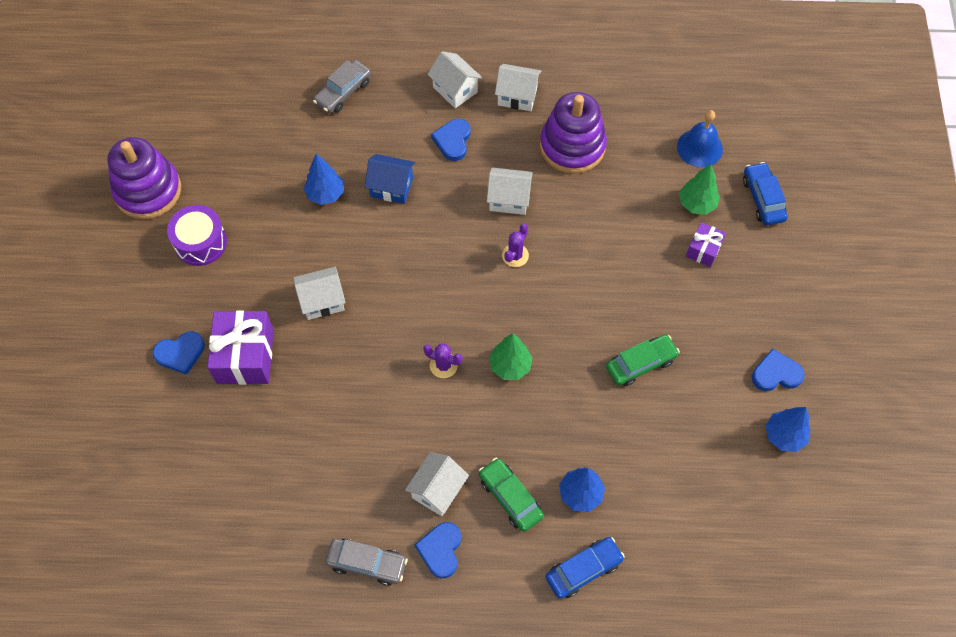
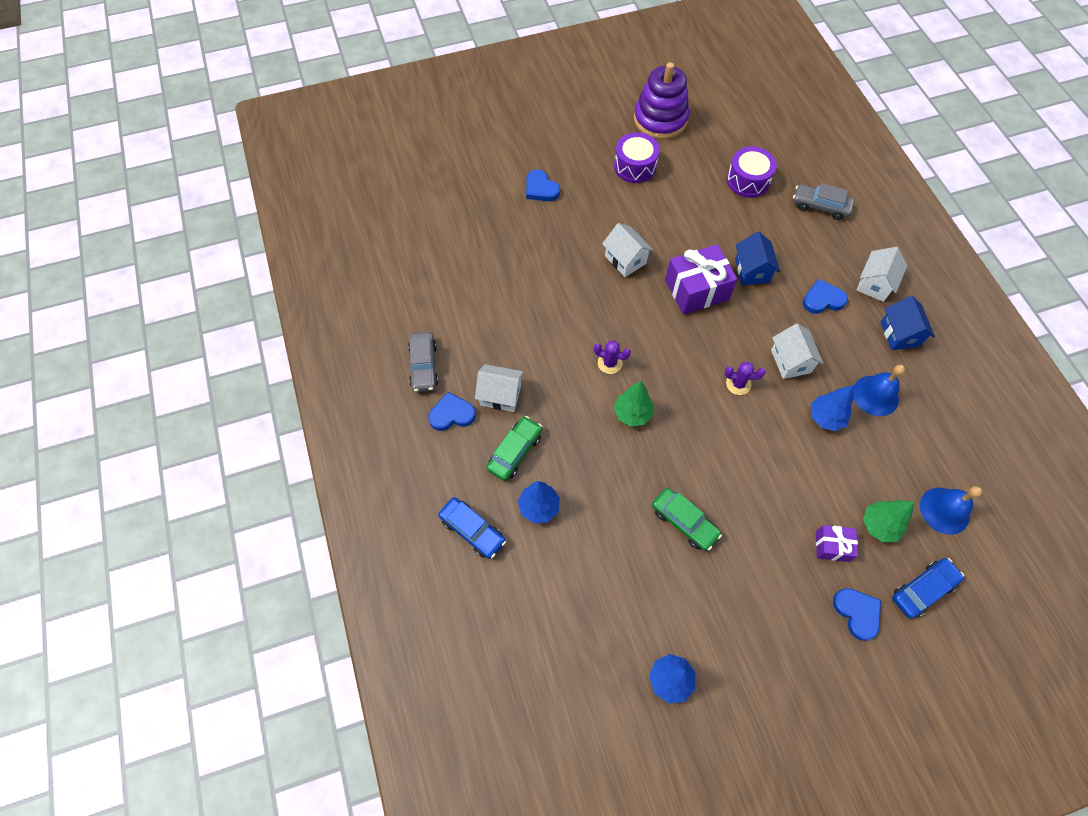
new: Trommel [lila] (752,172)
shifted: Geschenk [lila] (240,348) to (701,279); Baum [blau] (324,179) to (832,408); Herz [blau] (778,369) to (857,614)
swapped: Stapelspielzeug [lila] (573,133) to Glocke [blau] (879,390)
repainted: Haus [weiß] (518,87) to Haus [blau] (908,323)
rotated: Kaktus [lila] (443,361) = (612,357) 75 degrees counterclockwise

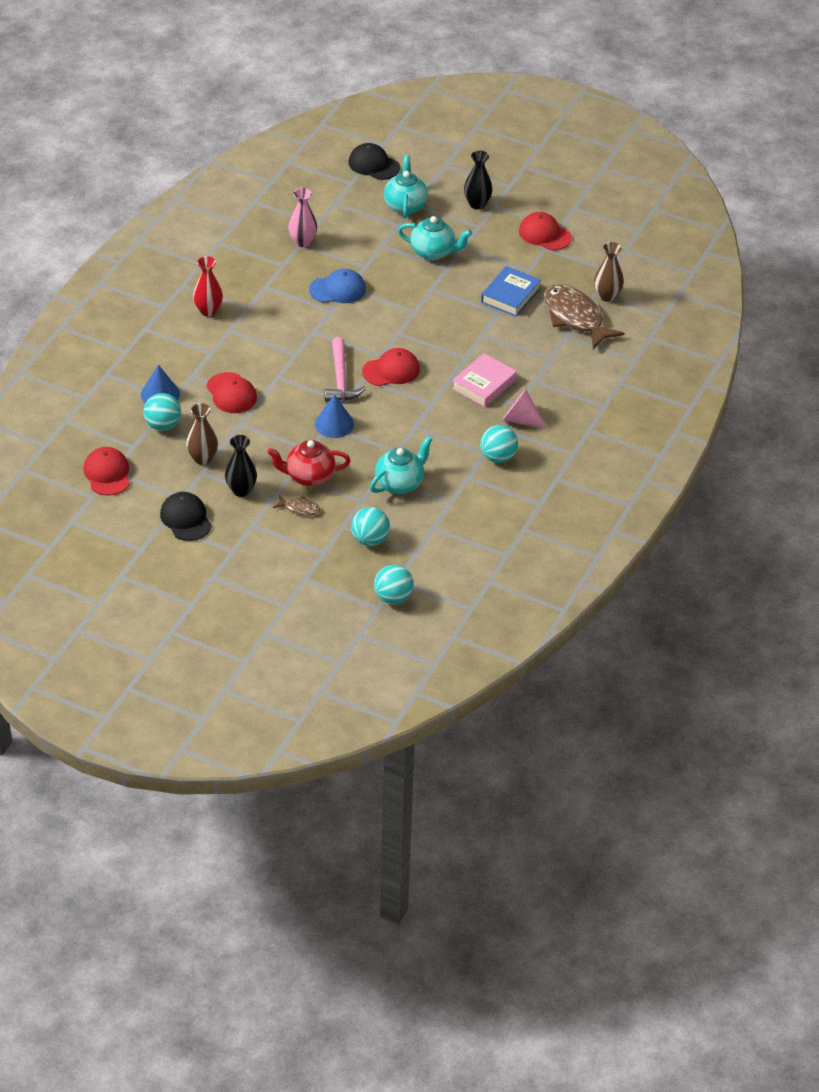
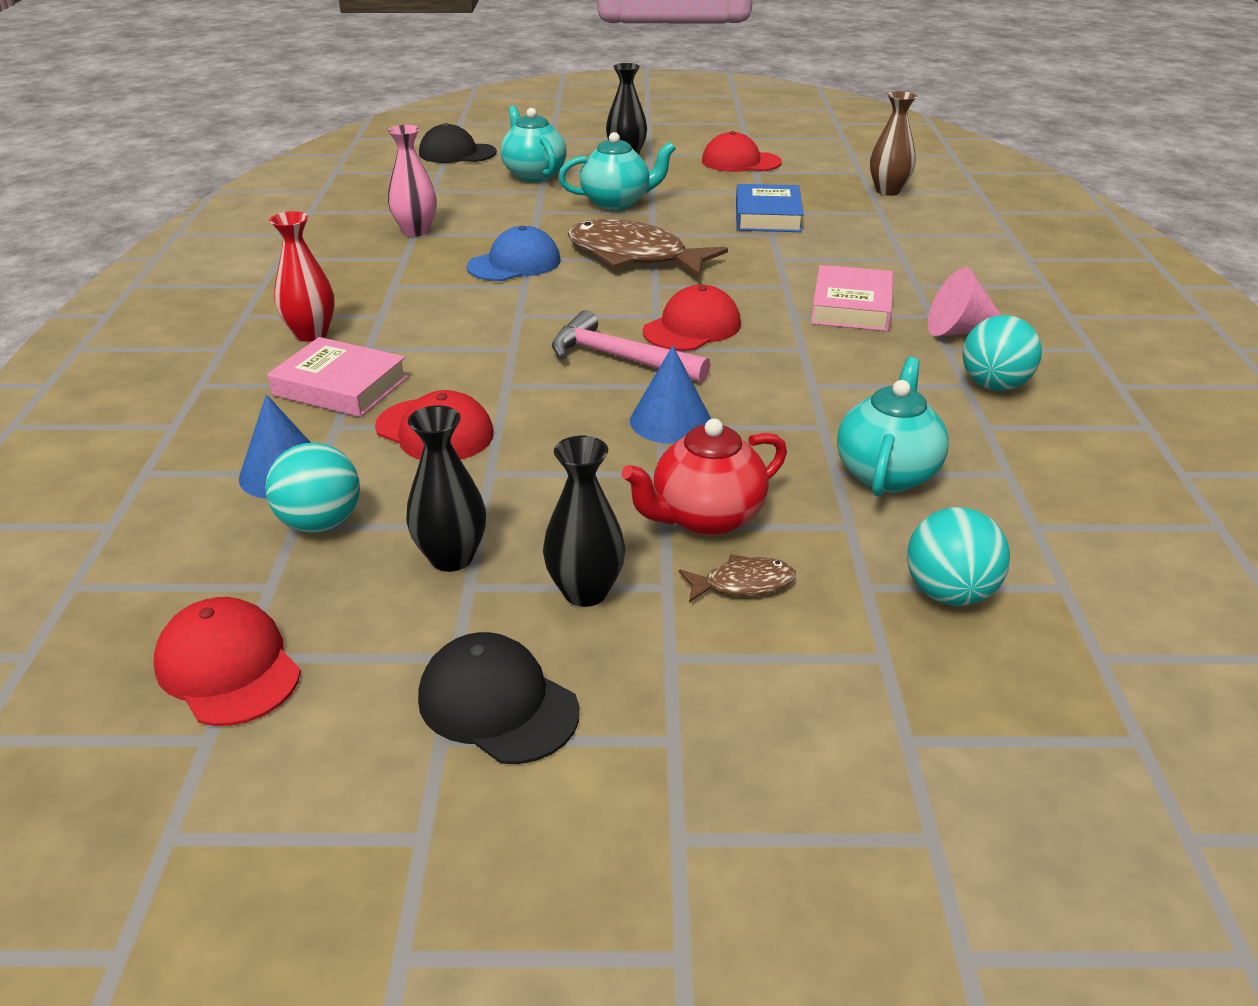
gone: Ball [türkis] (394,584)
new: Buch [rosa] (337,377)
shifted: Fisch [braun] (584,317) to (647,248)
repainted: Vase [braun] (202,434) to Vase [schwarz] (446,488)
rotated: Hammer [rosa] (345,369) = (631,346) 150 degrees clockwise

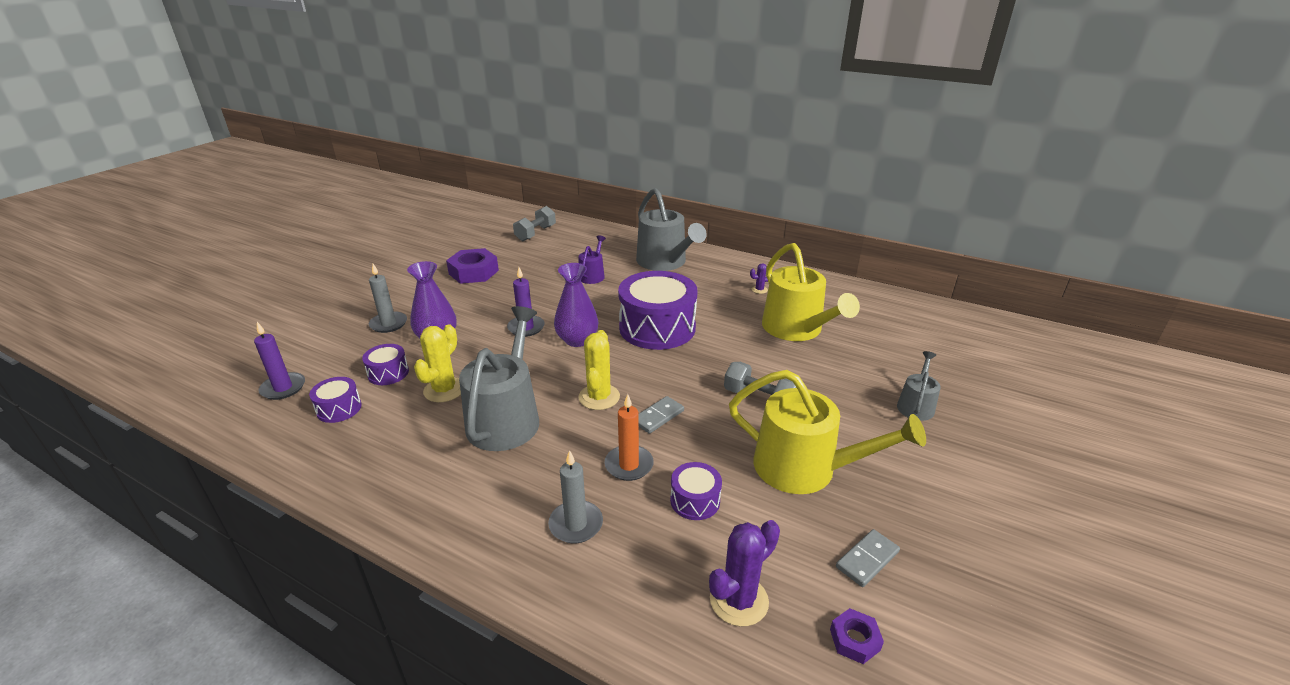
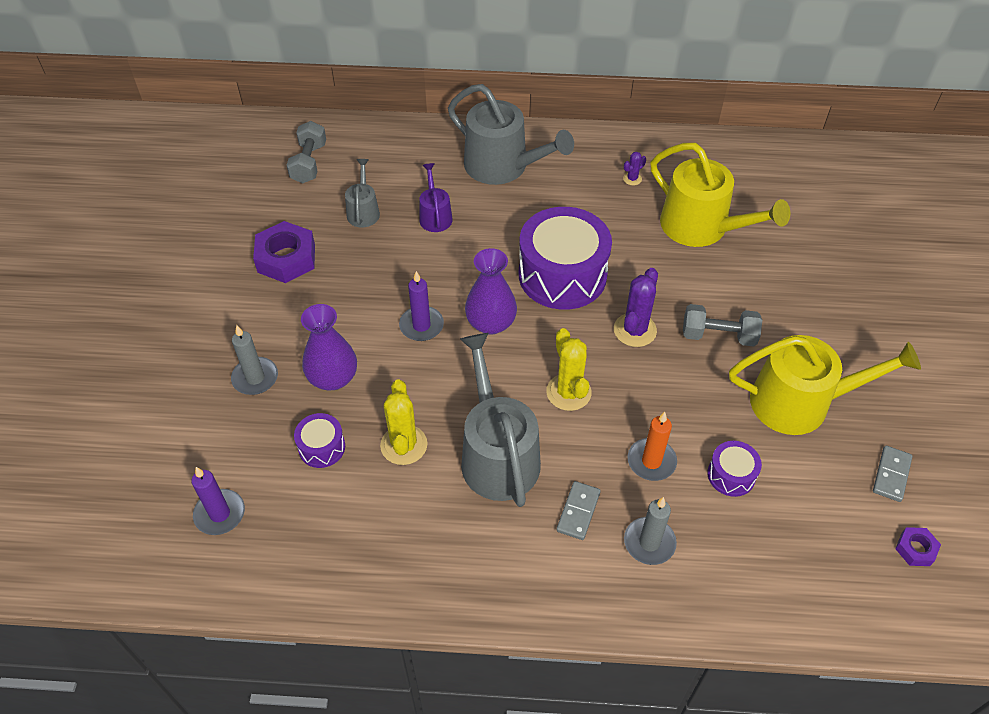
gone: Trommel [lila] (335,400)
shifted: Gießkanne [grau] (919,386) to (362,193); Dominostein [grau] (661,415) to (578,510); Kaktus [lila] (744,573) to (636,307)

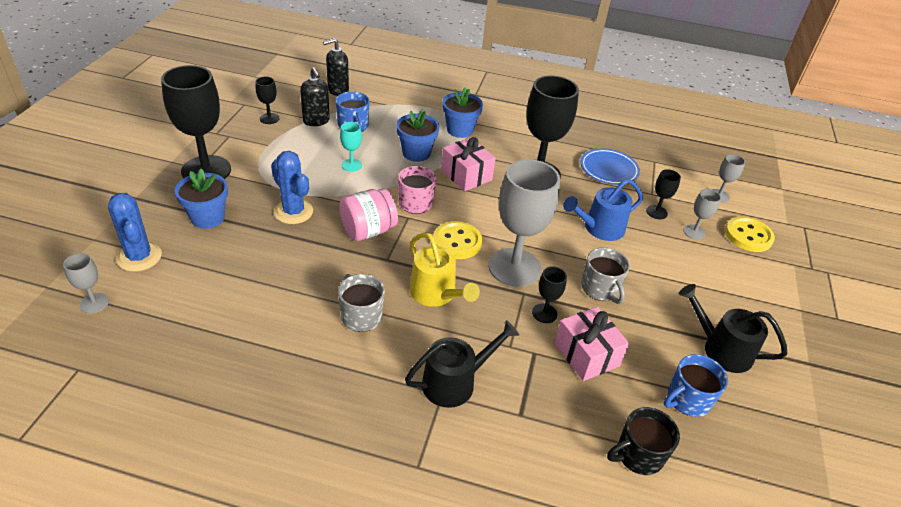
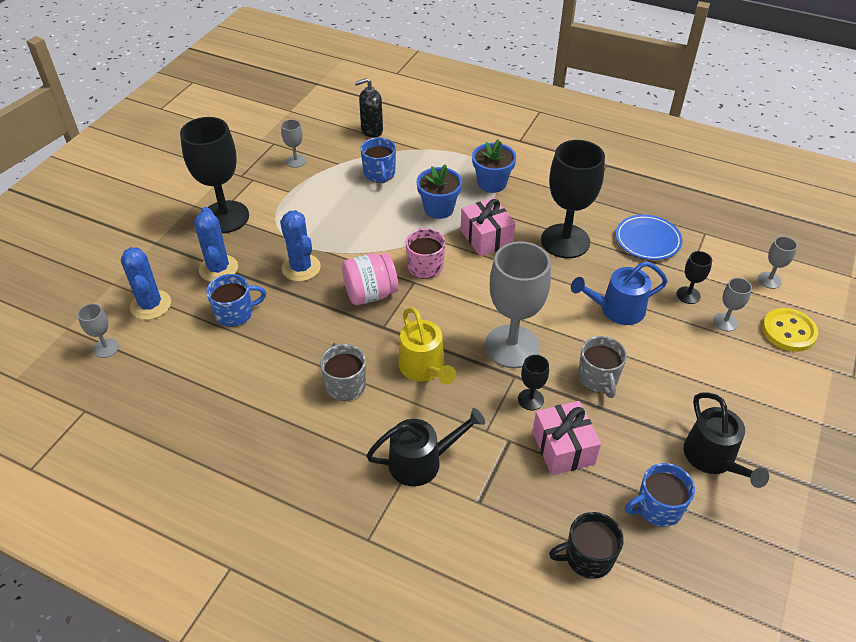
gone: Seifenspender [schwarz] (315,96); Kelch [türkis] (351,147); Knopf [gelb] (457,240)
new: Tasse [blau] (236,300)
swapped: Blumentopf [blau] (201,199) to Kaktus [blau] (216,244)
repainted: Kelch [schwarz] (267,100) to Kelch [grau] (293,143)
rotated: Gießkanne [schwarz] (733,328) = (726,440) 150 degrees counterclockwise

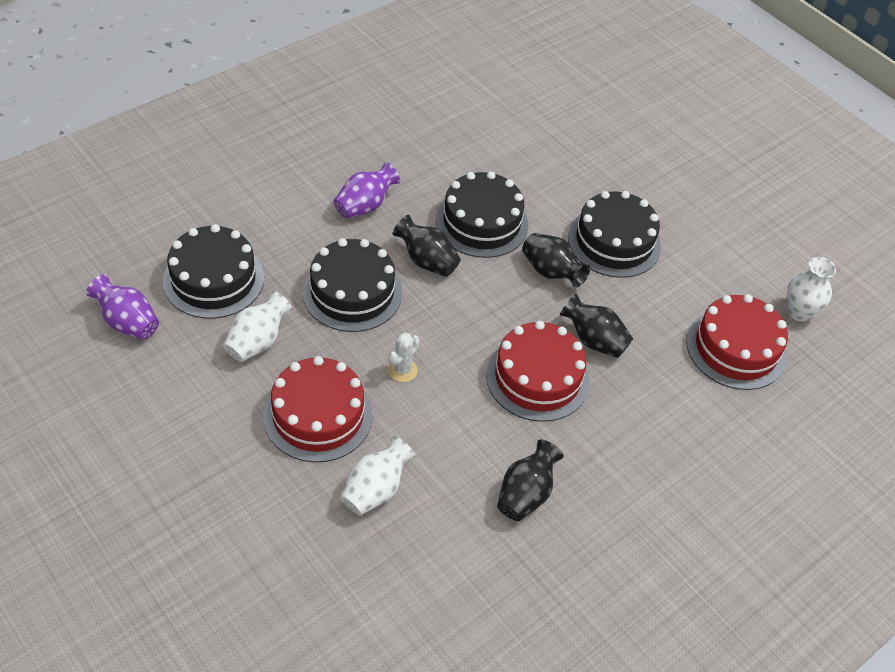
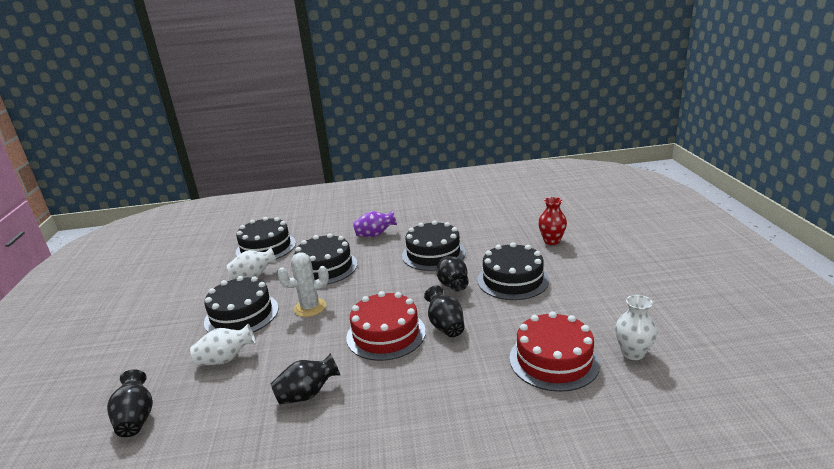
gone: Vase [lila] (122,307)
new: Vase [rot] (552,221)
shifted: Vase [schwarz] (426,246) to (130,403)
repainted: Kuchen [rot] (318,409) to Kuchen [schwarz] (241,304)
scaled: Kaktus [weiß] (404,357) = (303,284) x1.58

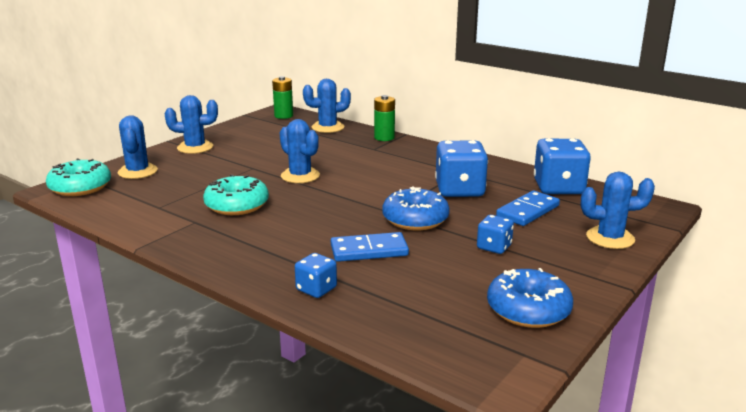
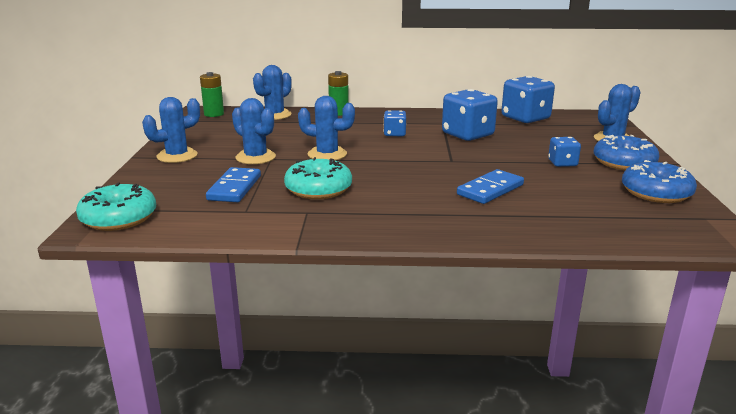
shifted: Dominostein [blau] (528,208) to (233,184); Kaktus [blau] (138,147) to (254,131); Spielwürfel [blau] (316,275) to (395,123); Donut [blau] (416,208) to (627,152)

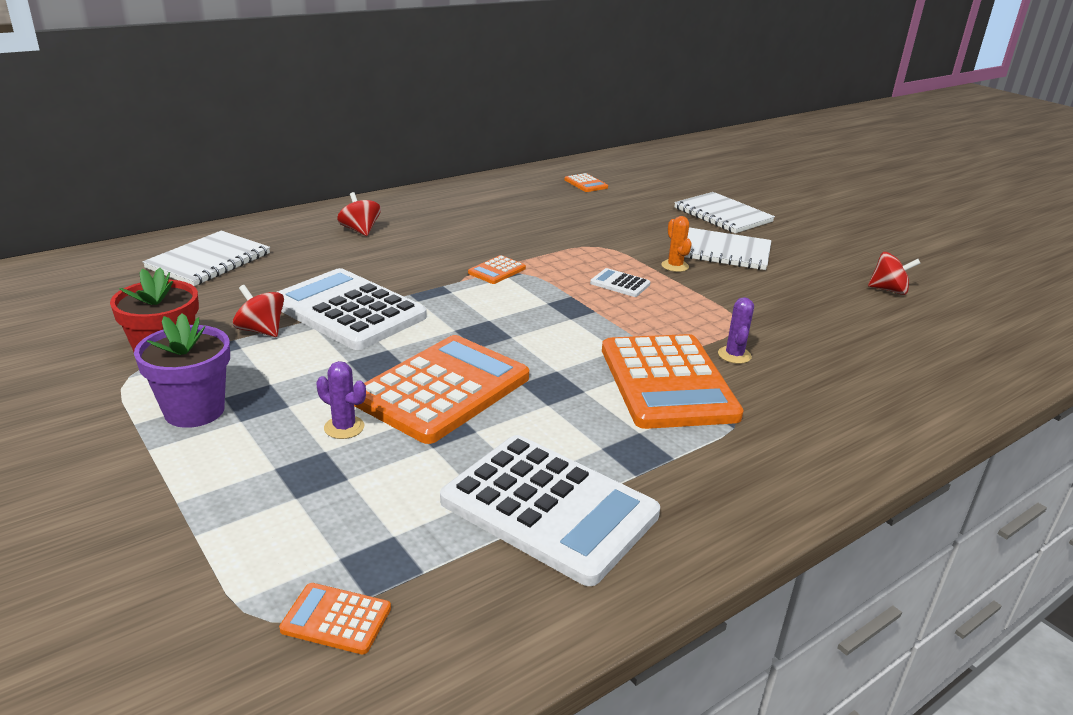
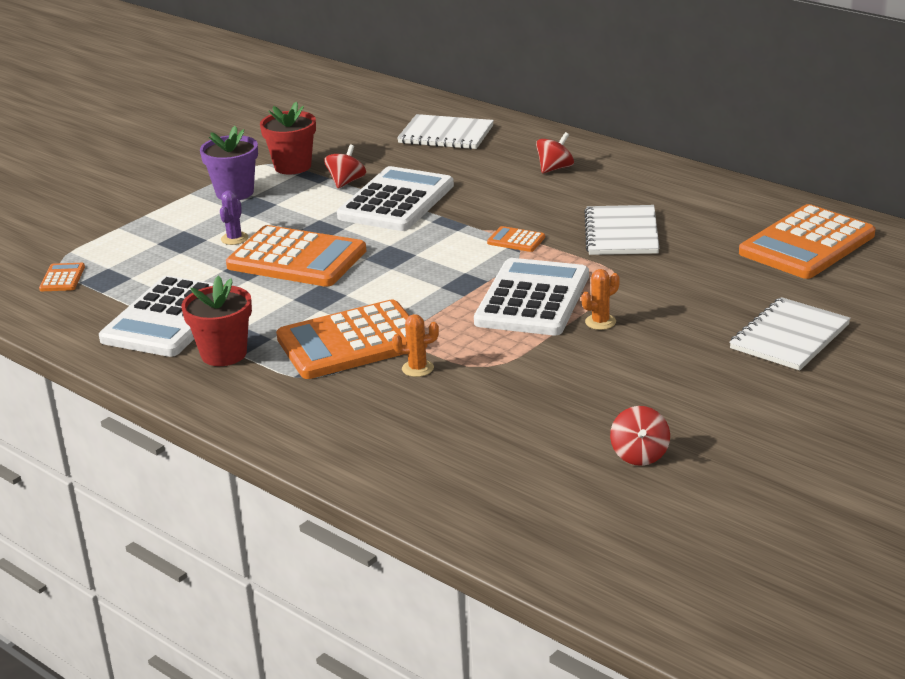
new: Blumentopf [rot] (216,321)
shifted: Notizbuch [weiß] (727,249) to (621,230)
repainted: Kaktus [lila] (736,330) to Kaktus [orange] (415,345)
scaled: Taschenrechner [weiß] (620,282) = (531,296) x2.38; Taschenrechner [orange] (586,182) = (807,241) x2.38

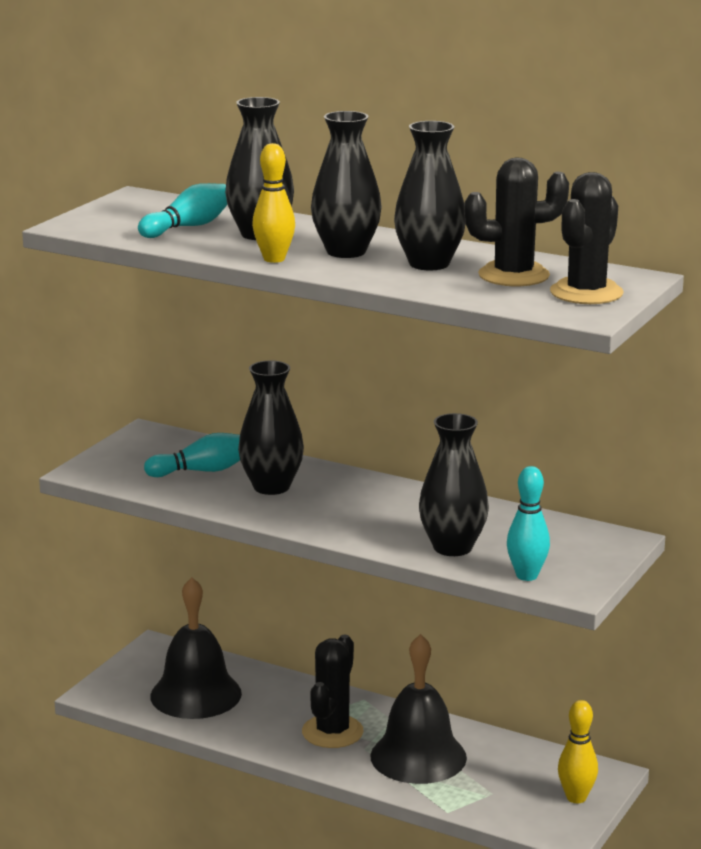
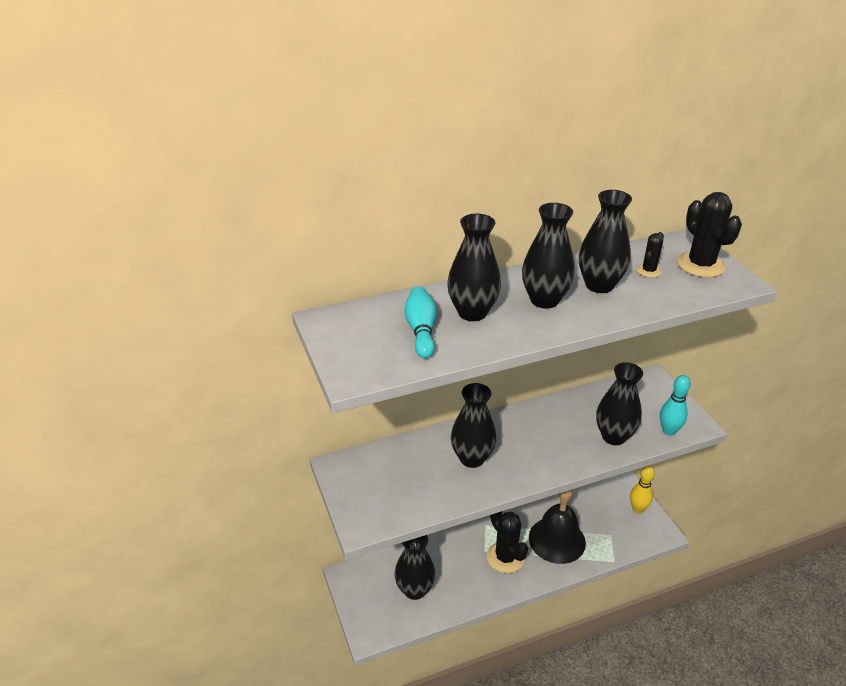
gone: Bowlingkegel [türkis] (192,455); Bowlingkegel [gelb] (273,203)
swapped: Glocke [schwarz] (196,648) to Vase [schwarz] (415,567)
scaled: Kaktus [schwarz] (516,221) = (650,255) x0.53

